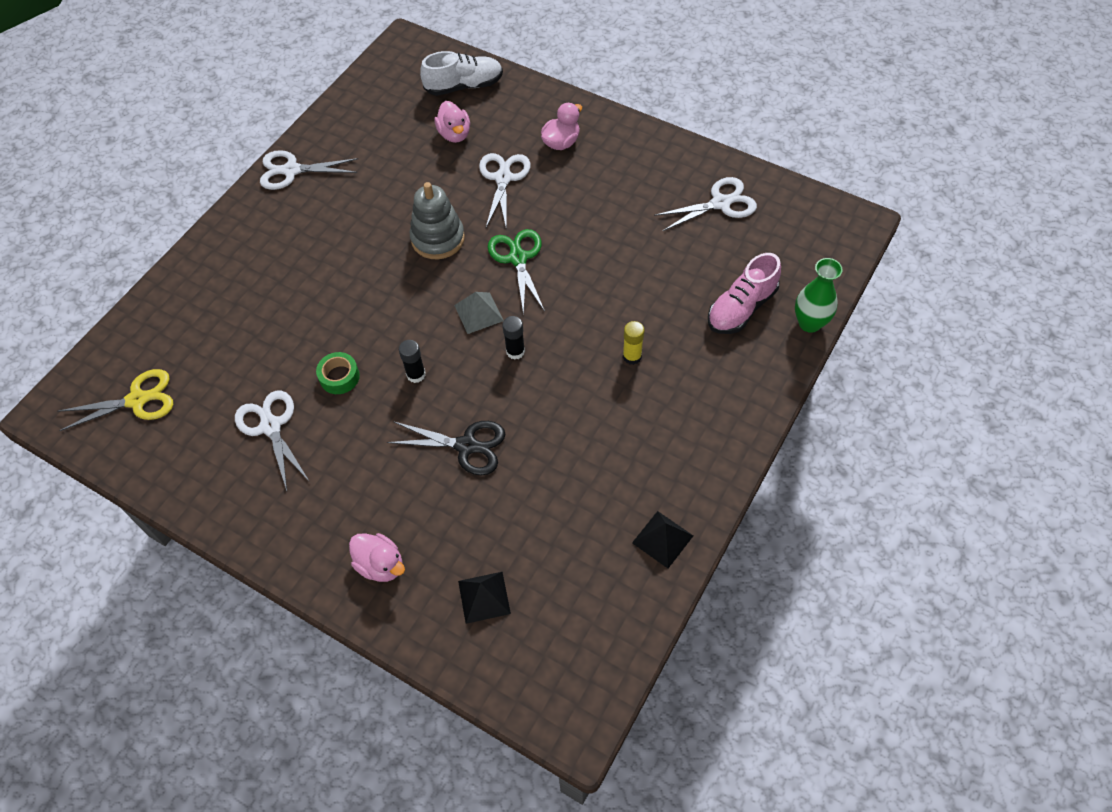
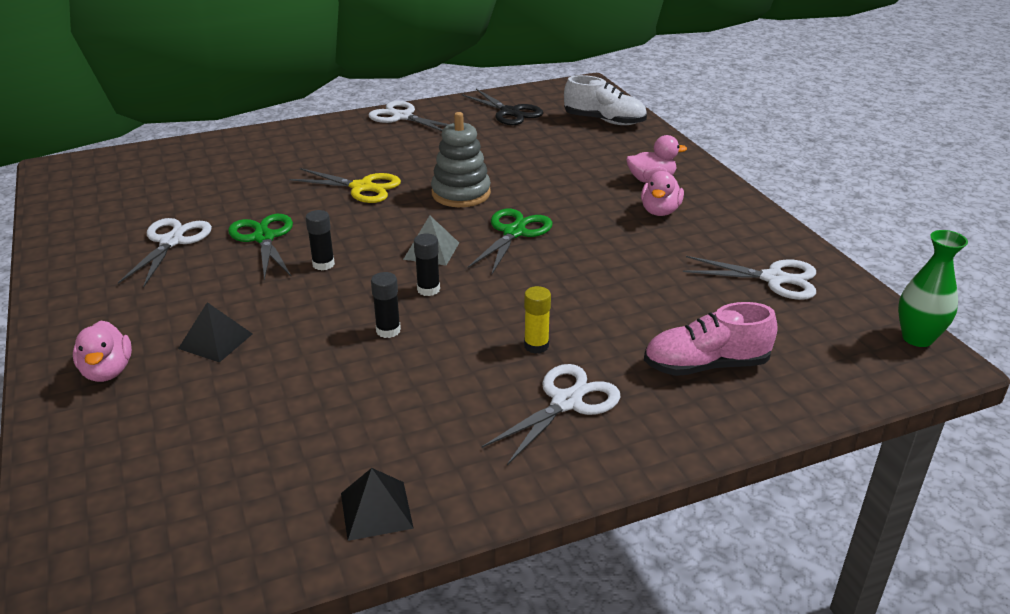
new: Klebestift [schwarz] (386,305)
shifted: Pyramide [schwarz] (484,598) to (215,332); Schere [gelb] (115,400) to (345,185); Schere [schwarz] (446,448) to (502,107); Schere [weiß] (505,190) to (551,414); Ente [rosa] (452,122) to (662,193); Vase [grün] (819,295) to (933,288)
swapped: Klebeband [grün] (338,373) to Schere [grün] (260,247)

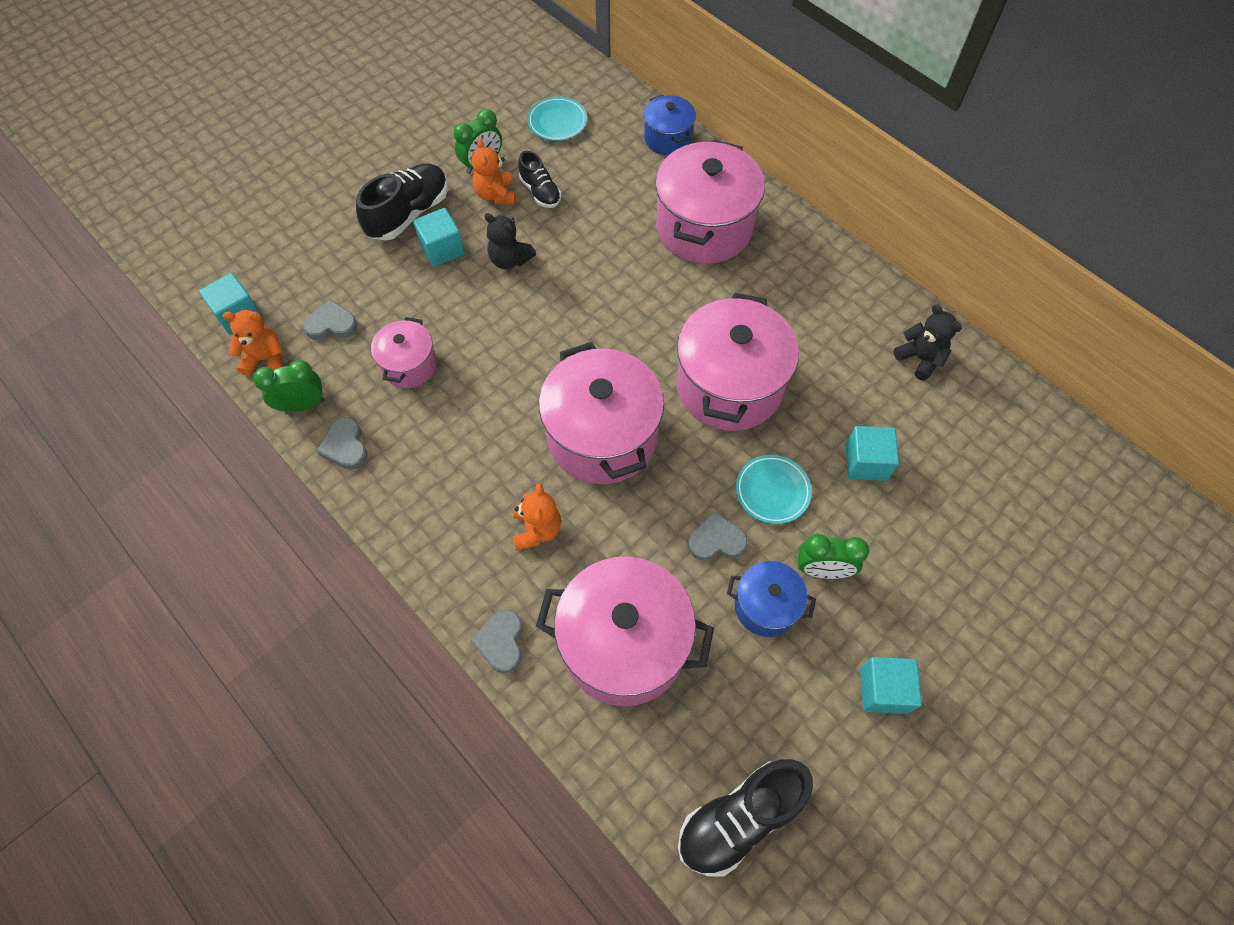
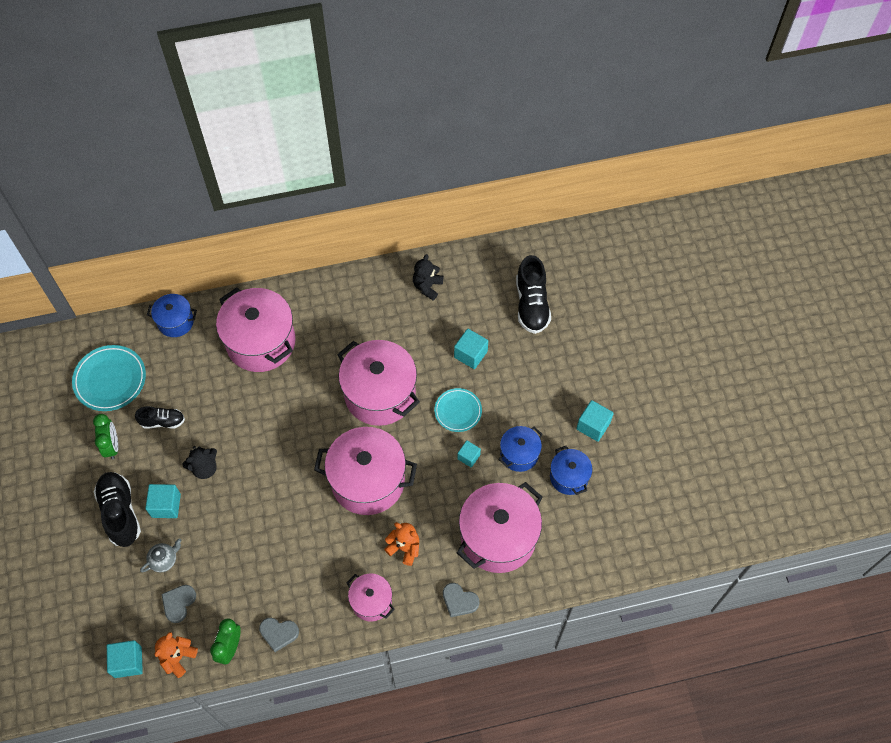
gone: Teddybär [orange] (493,171); Wecker [grün] (833,556)
new: Teekanne [grau] (161,555); Kochtopf [blau] (571,470)
shifted: Kochtopf [rosa] (404,352) to (371,597); Schuh [schwarz] (745,818) to (533,294)
swapped: Herz [grau] (718,536) to Kubus [türkis] (469,454)
rotated: Teddybär [schwarz] (928,342) = (428,277) 60 degrees counterclockwise
scaled: Teller [türkis] (557,119) = (109,378) x1.55

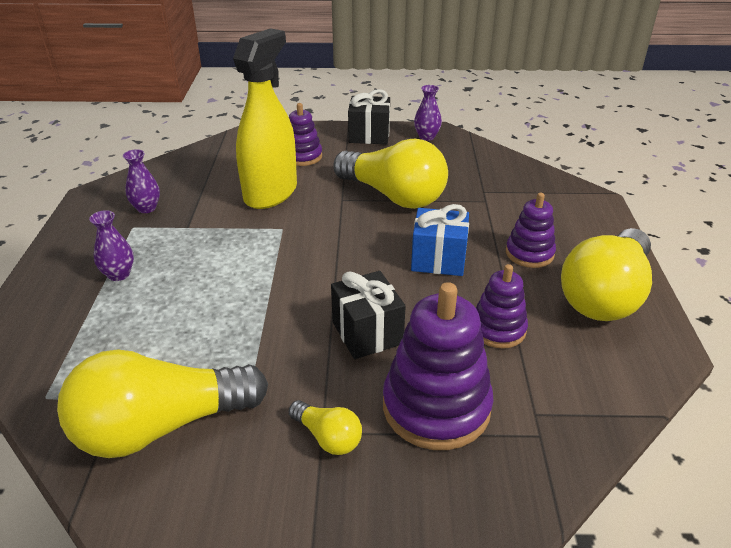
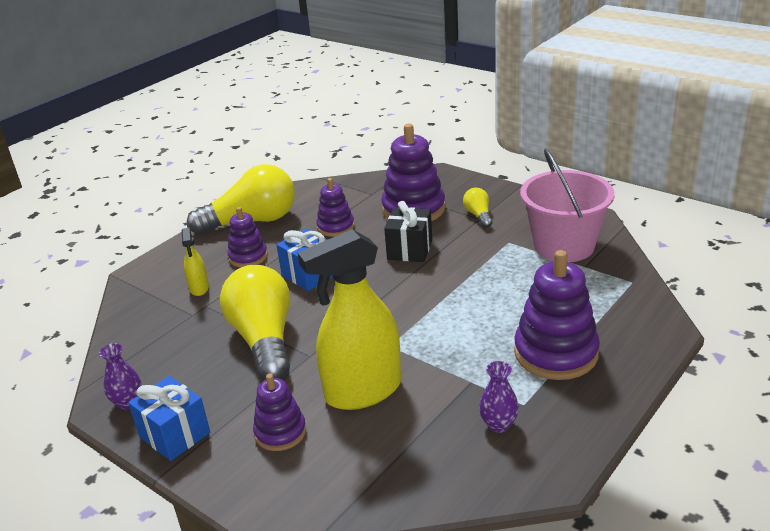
new: Sprühflasche [gelb] (195,262)
swapped: Vase [lila] (111,245) to Stapelspielzeug [lila] (557,315); Glühbirne [gelb] (162,403) to Eimer [rosa] (567,205)
repainted: Geschenk [schwarz] (369,116) to Geschenk [blau] (169,418)

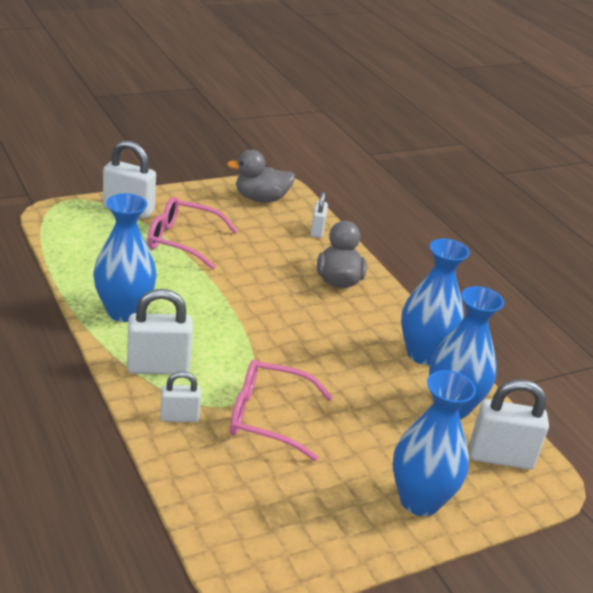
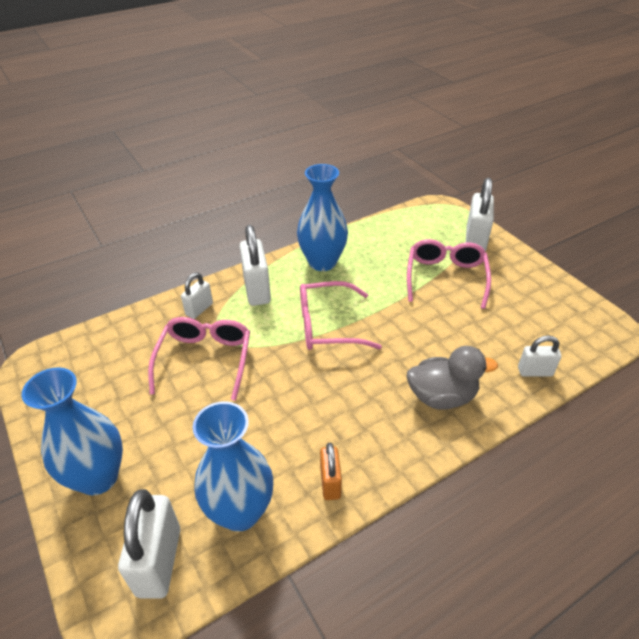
gone: Ente [grau] (261,176)
new: Brille [rosa] (341,315)
swapped: Vase [blau] (435,302) to Vorhängeschloss [orange] (331,471)
rotated: Vorhängeschloss [weiß] (180,396) = (197,295) 45 degrees clockwise

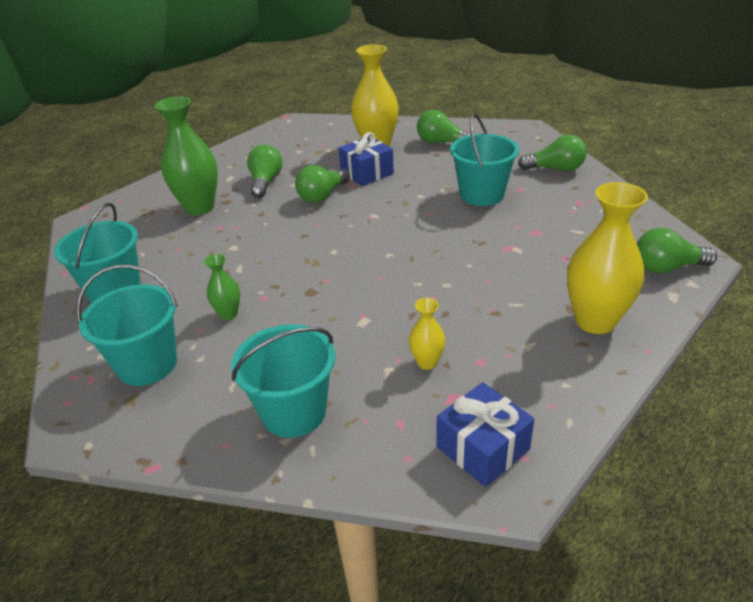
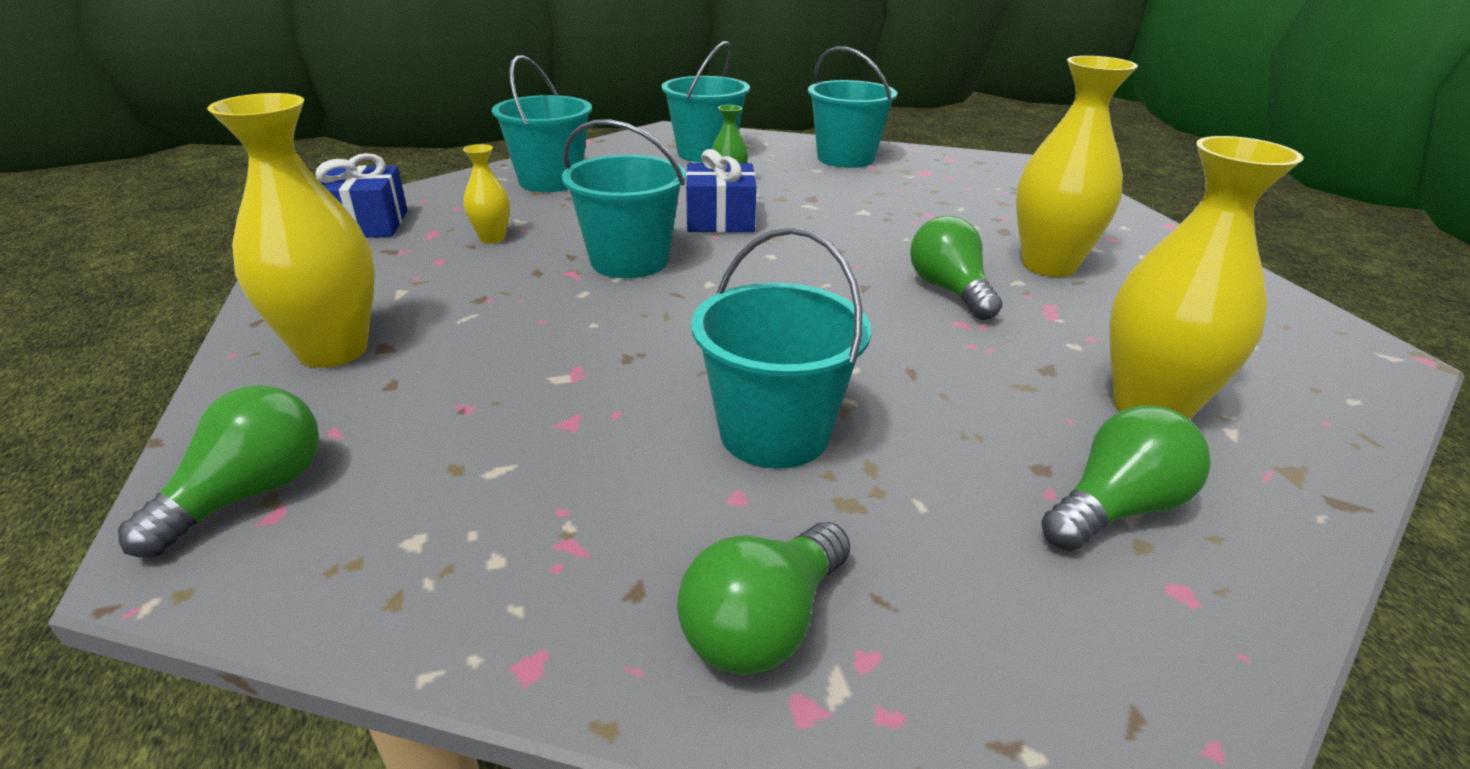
gone: Vase [grün] (186,156)
new: Eimer [türkis] (624,198)
shifted: Geschenk [blau] (366,159) to (721,190)
swapped: Glühbirne [grün] (265,171) to Vase [gelb] (1077,166)

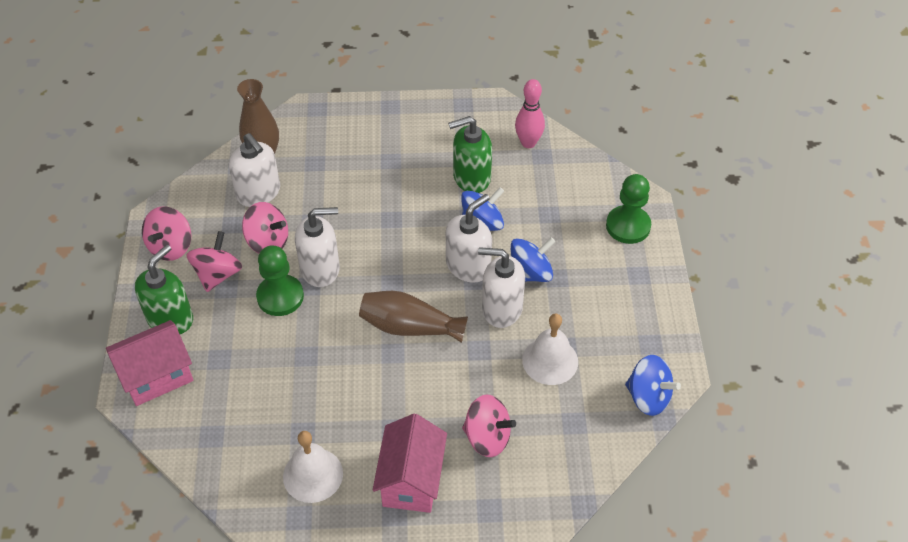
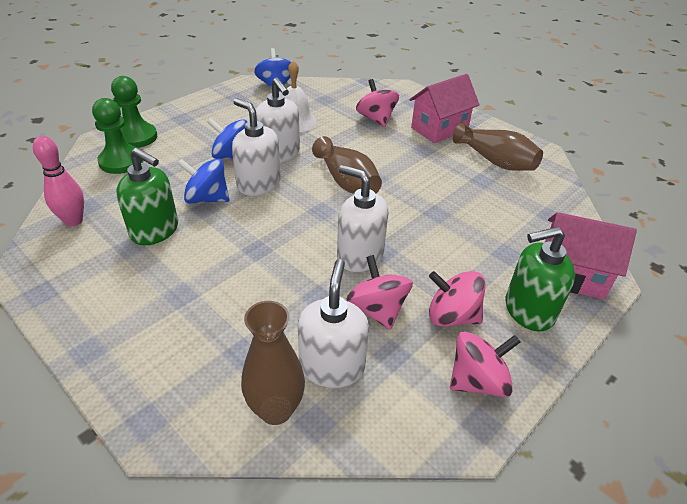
shifted: Bauer [grün] (280,280) to (117,136)
swapped: Glocke [weiß] (313,467) to Vase [braun] (498,146)
rotated: Seifenspender [weiß] (469,238) = (256,147) 45 degrees clockwise; Kreisel [rosa] (214,261) = (457,299) 45 degrees clockwise

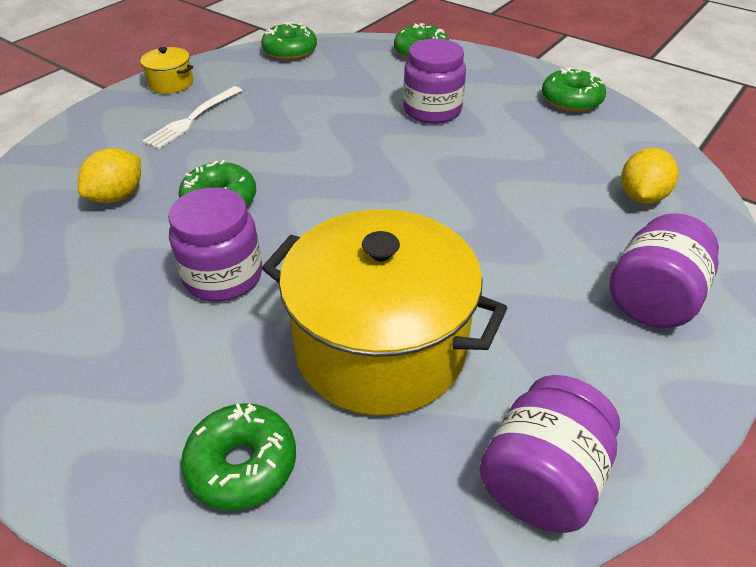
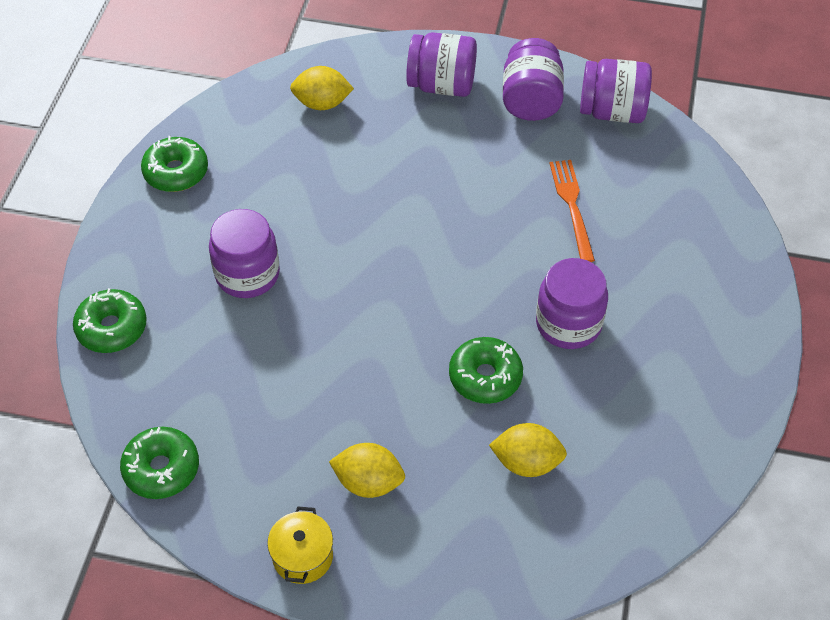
gone: Donut [grün] (238,457)
new: Einmachglas [lila] (533,79)
swapped: Gabel [weiß] (192,117) to Zitrone [gelb] (367,470); Kochtopf [gelb] (385,312) to Gabel [orange] (572,211)

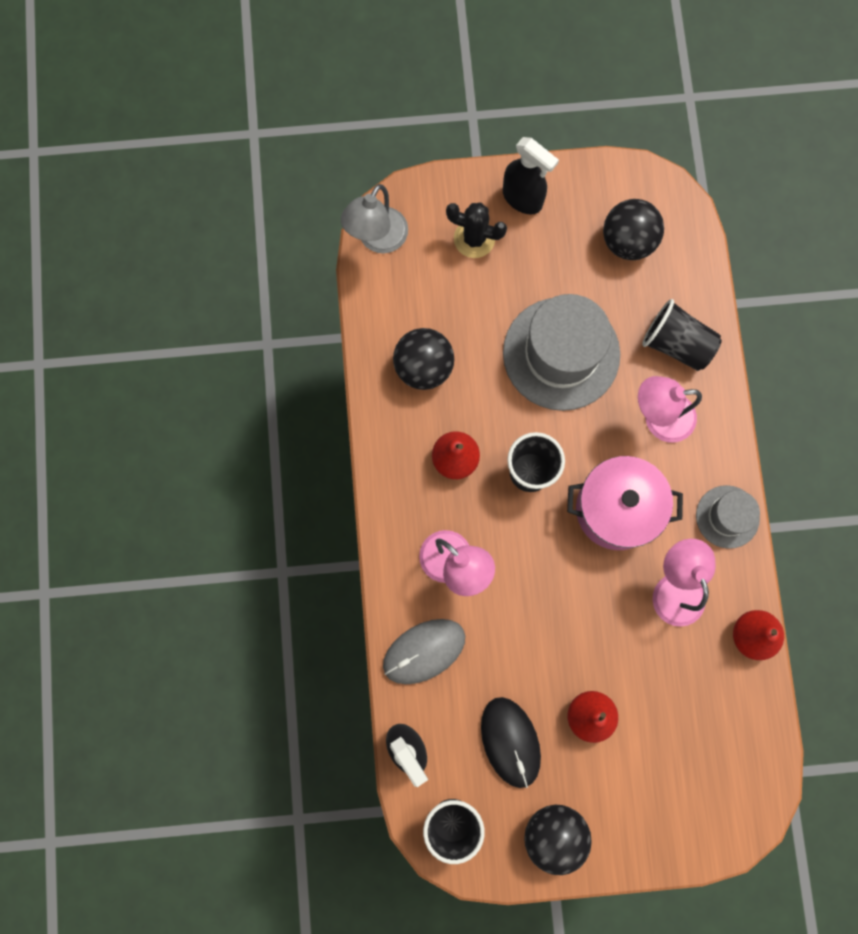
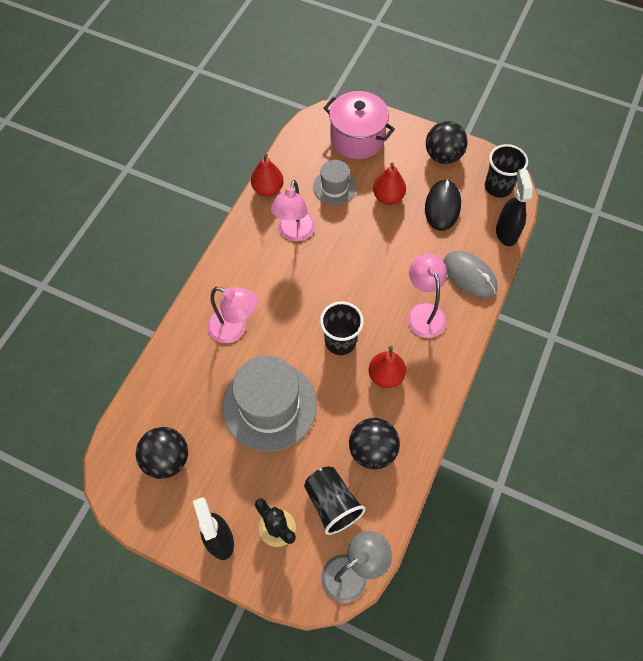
shifted: Becher [schwarz] (682,335) to (335,500); Hut [grau] (728,517) to (334,182); Kochtopf [rosa] (625,503) to (359,125)
rotated: Computermaus [grau] (424,651) = (471,274) 45 degrees clockwise

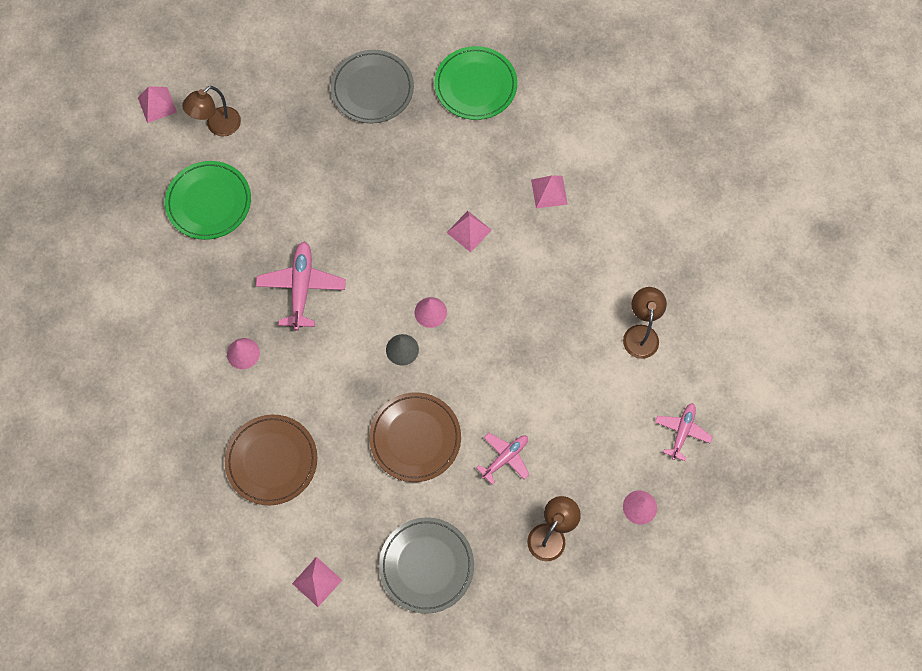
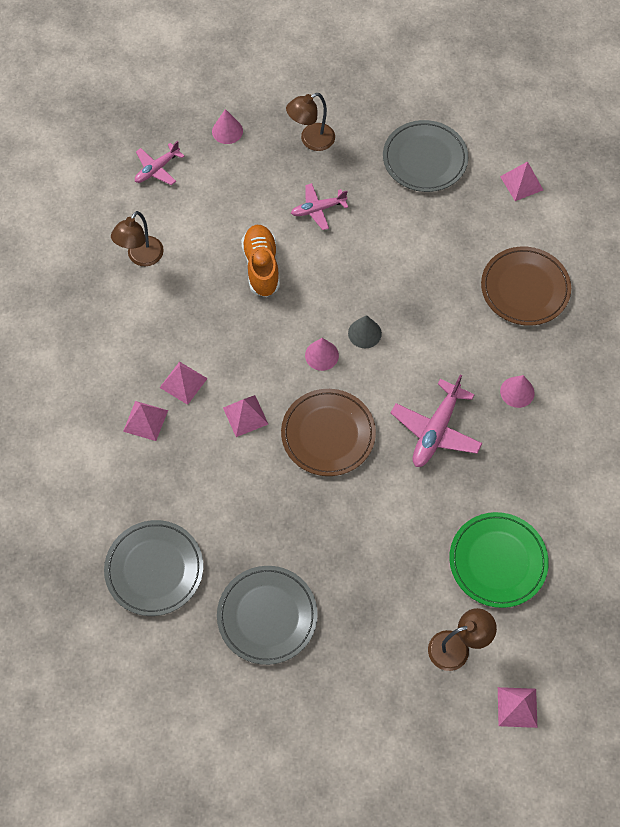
new: Pyramide [rosa] (183,383); Schuh [orange] (260,261)
shifted: Teller [braun] (415,437) to (328,432)
repainted: Teller [grün] (475,83) to Teller [grau] (153,568)

